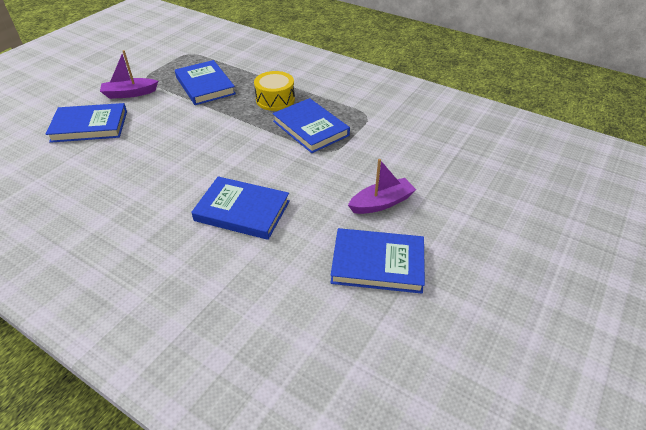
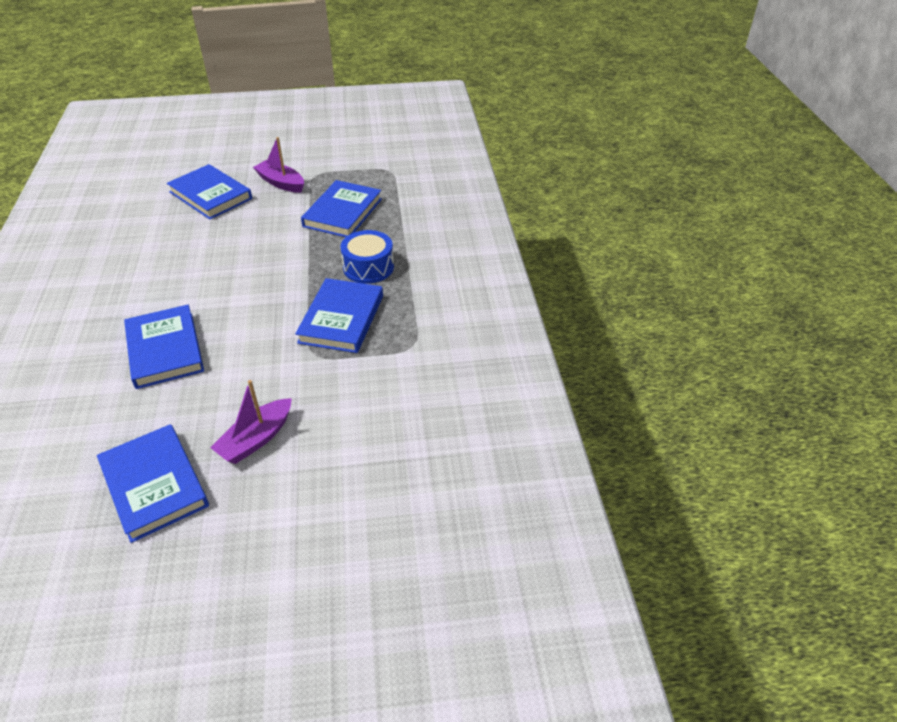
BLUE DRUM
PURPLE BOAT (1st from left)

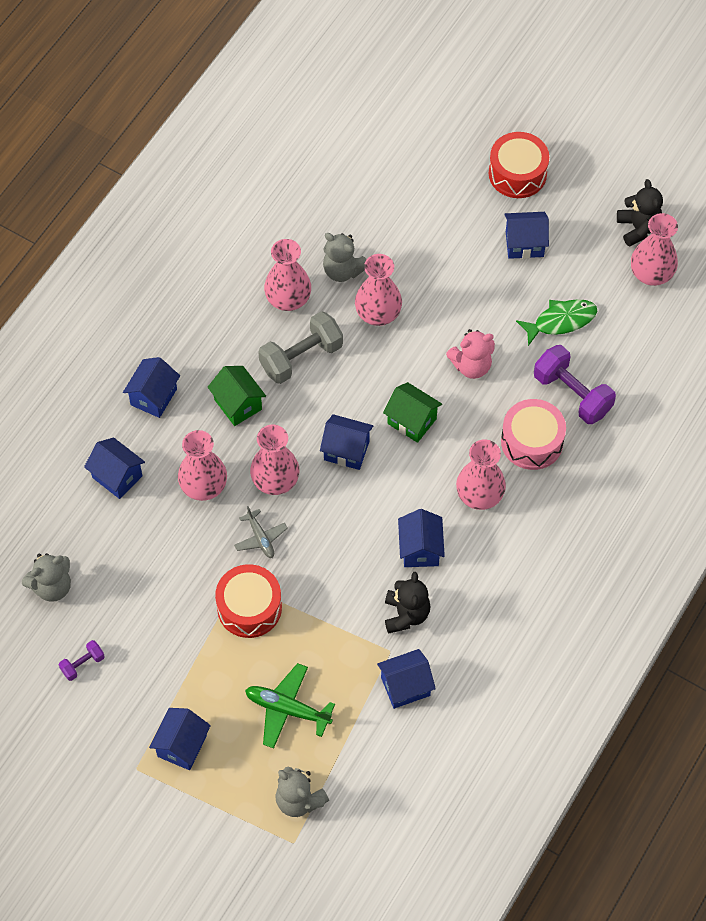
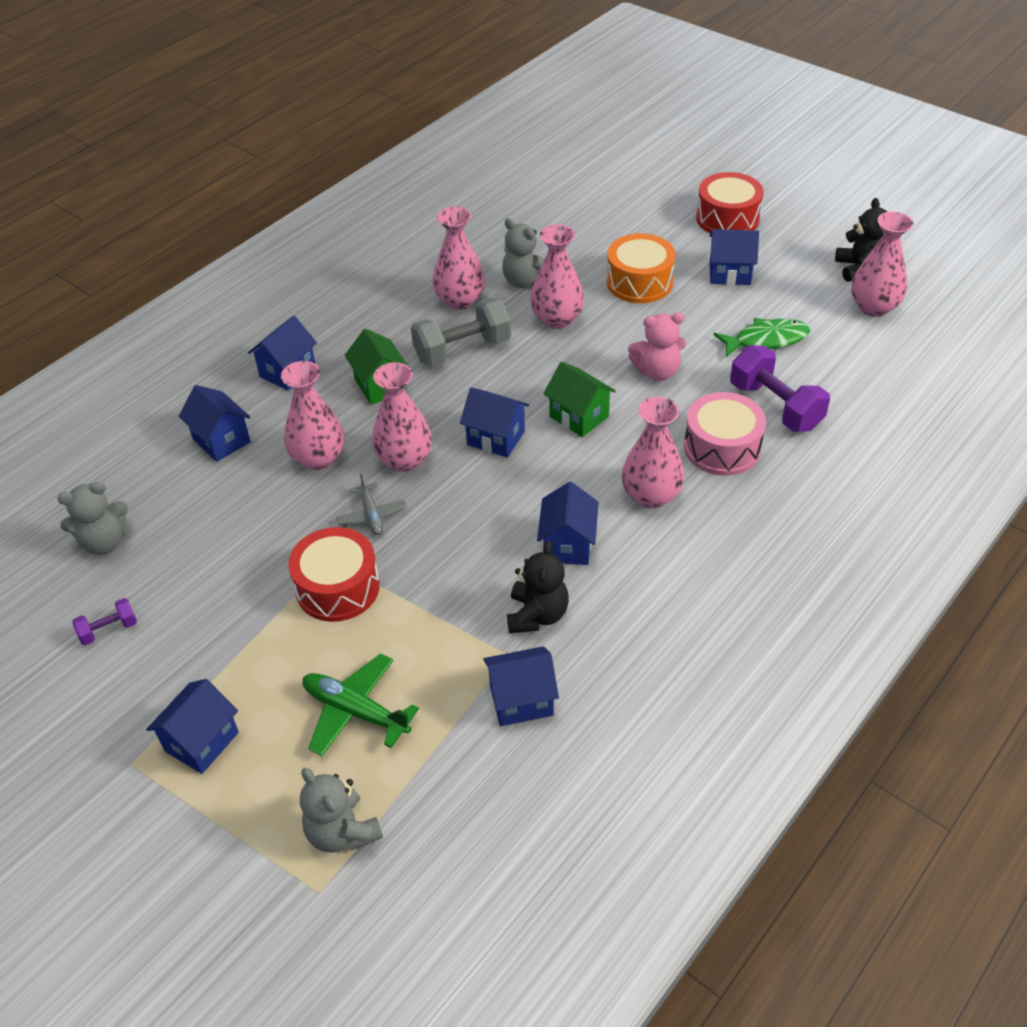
ORANGE DRUM

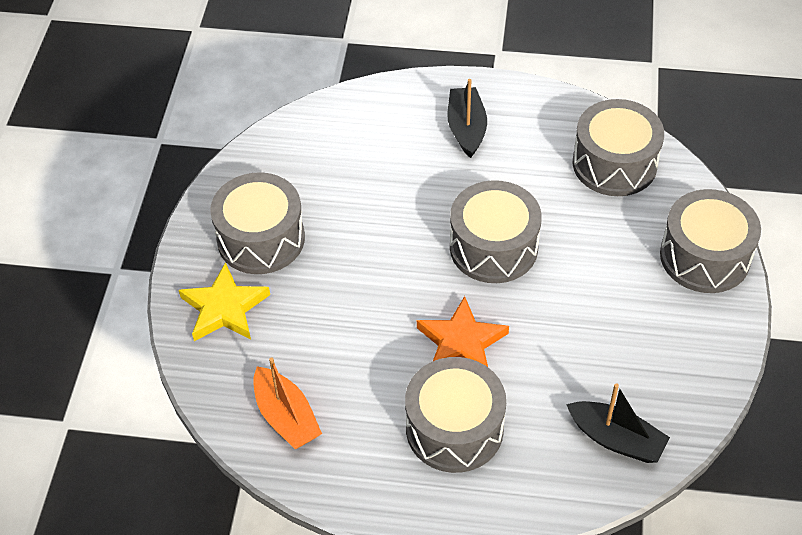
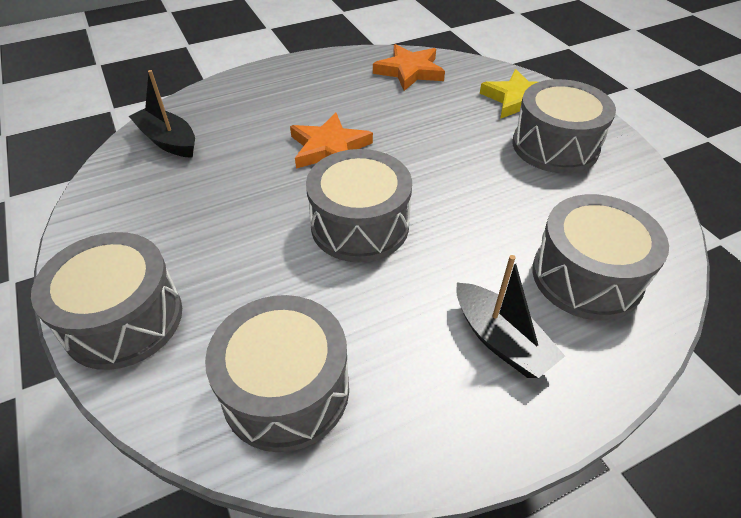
ORANGE STAR (2nd from left)
GREY DRUM (5th from left)
BLACK BOAT (1st from left)

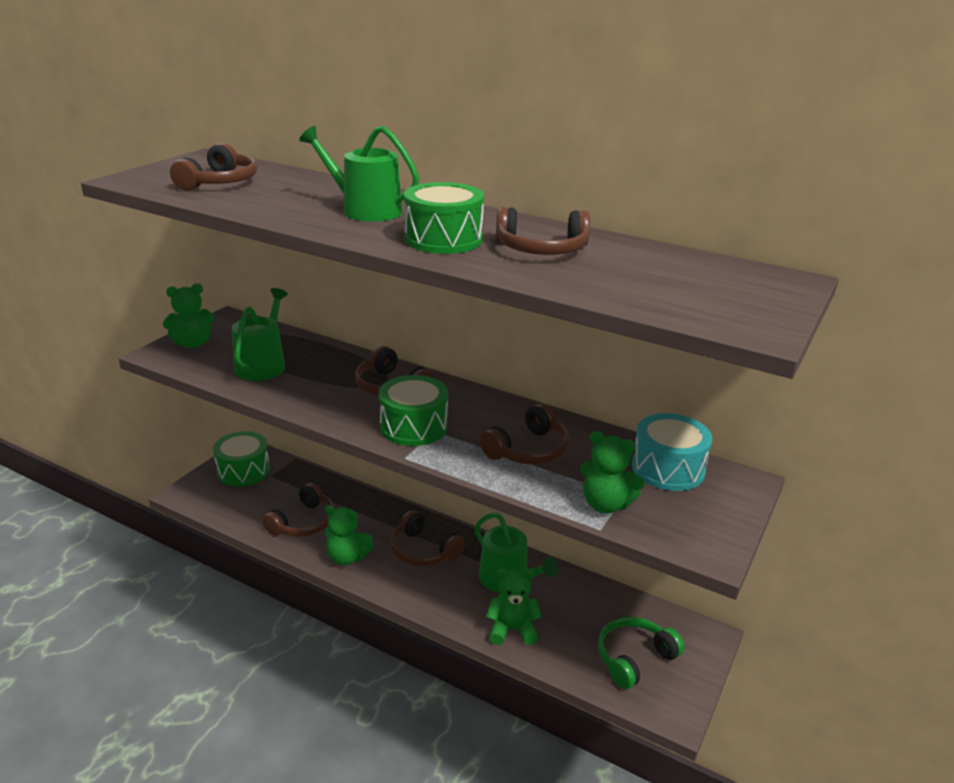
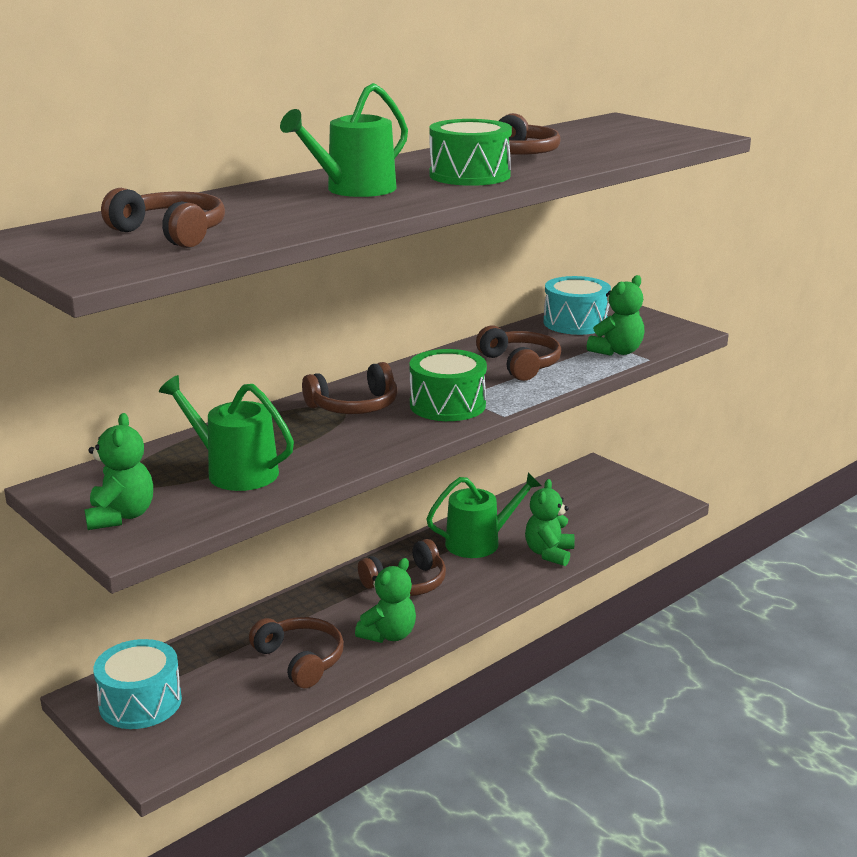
TURQUOISE DRUM (1st from left)
GREEN HEADPHONES

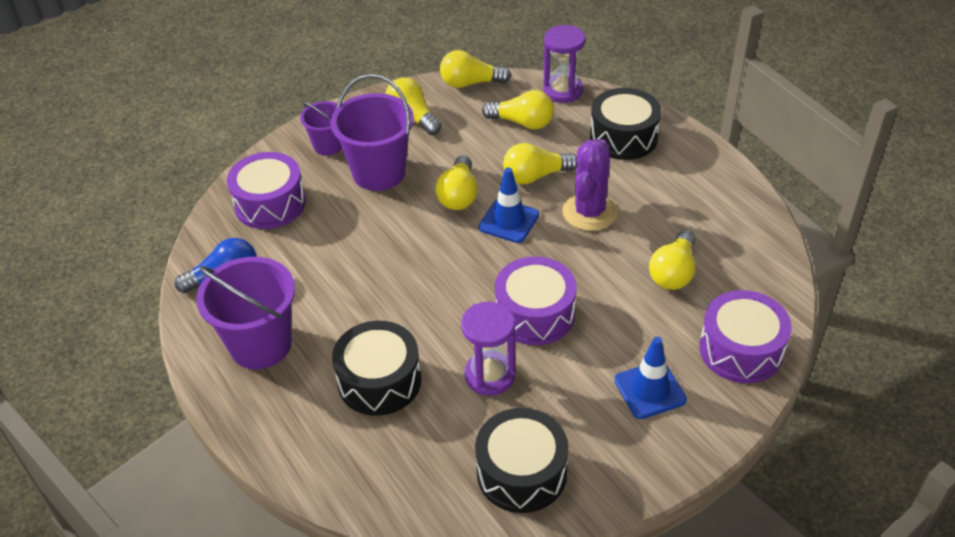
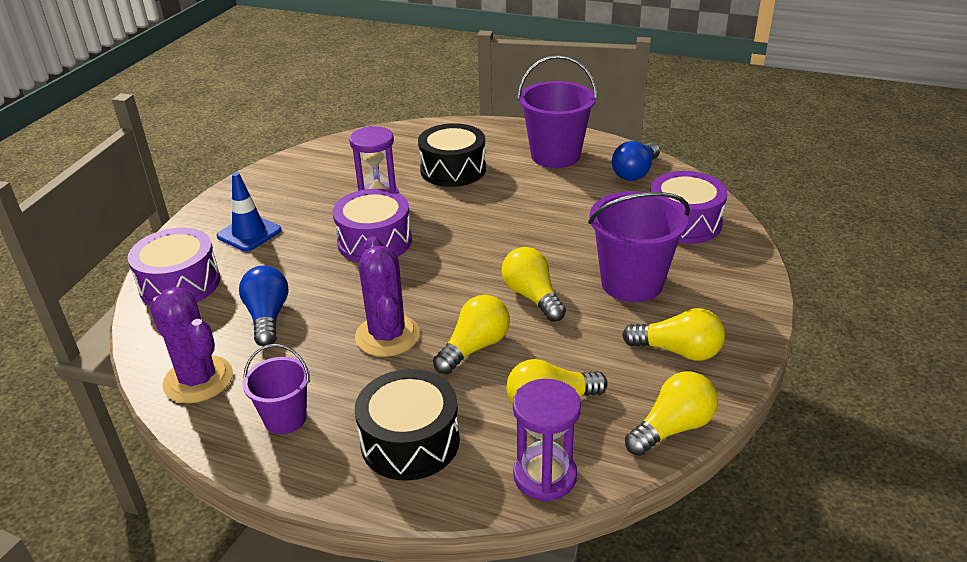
PURPLE BUCKET (1st from left)
BLACK DRUM (2nd from left in the first image)
BLUE TRAFFIC CONE (1st from left in the first image)
BLUE LIGHT BULB (1st from left)
PURPLE CACTUS (1st from left)

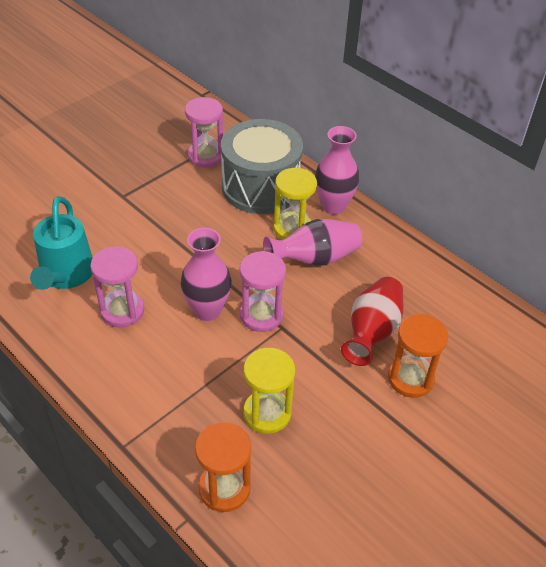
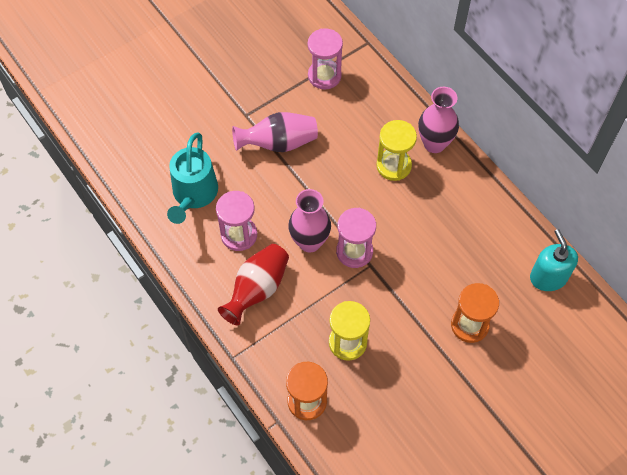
GREY DRUM
PINK VASE (1st from left)
RED VASE
TURQUOISE SOAP DISPENSER

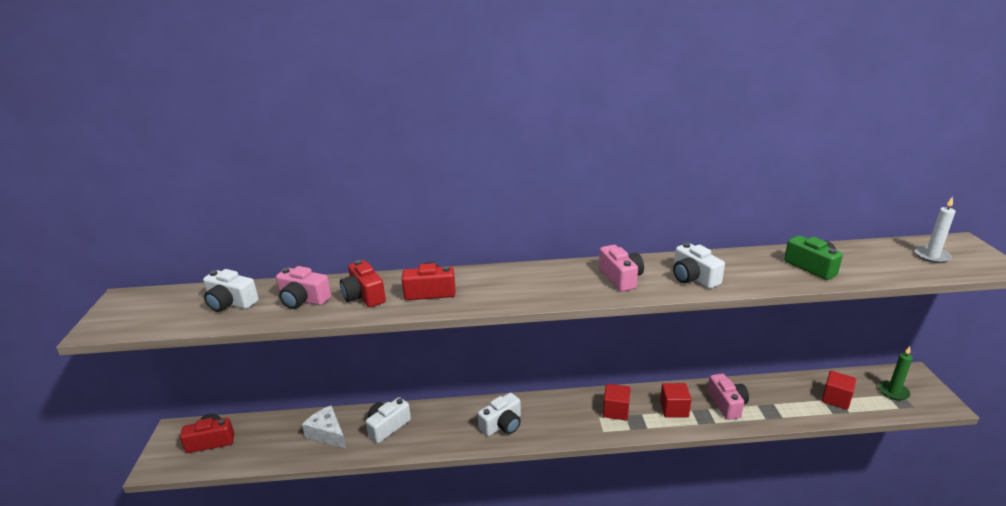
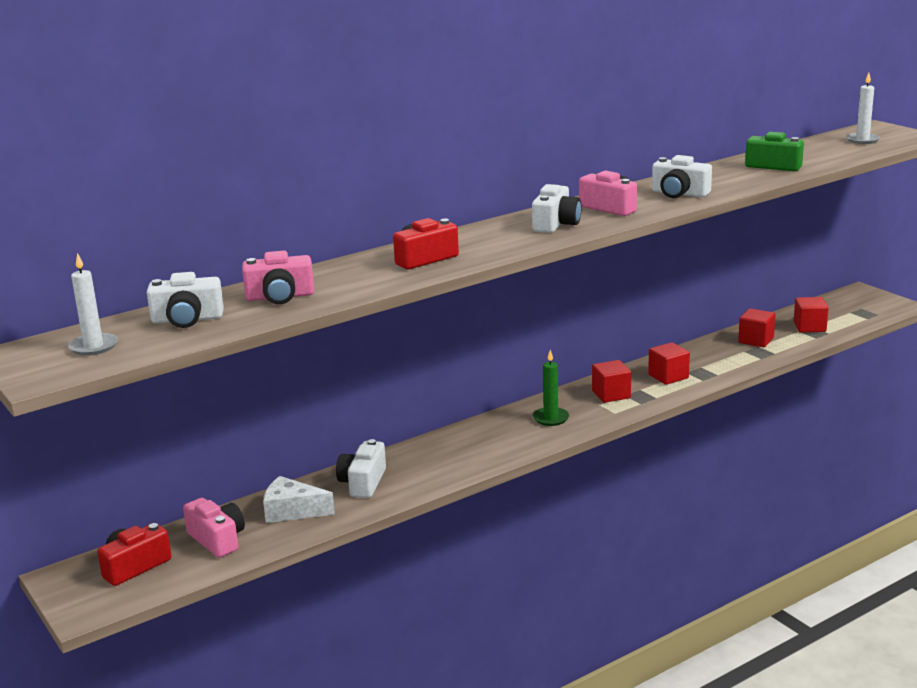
RED CAMERA (2nd from left in the first image)
WHITE CAMERA (3rd from left)
PINK CAMERA (1st from left)
GREEN CANDLE
WHITE CANDLE (1st from left)
RED CUBE (3rd from left)

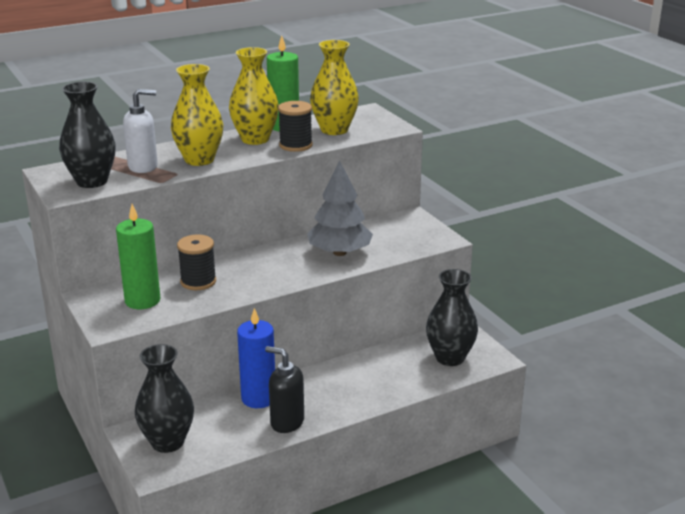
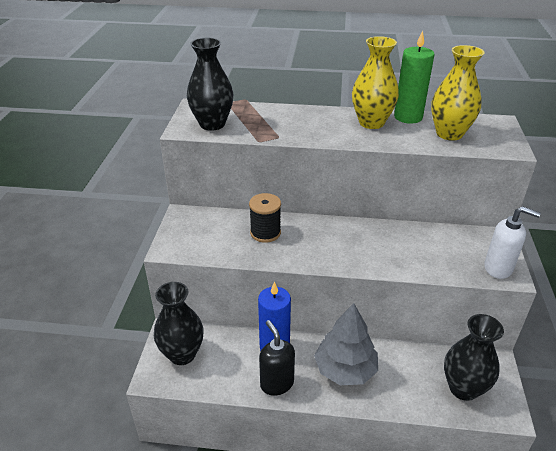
GREEN CANDLE (1st from left in the first image)
WHITE SOAP DISPENSER
YELLOW VASE (1st from left in the first image)
BLACK SPOOL (2nd from left in the first image)
GREY TREE

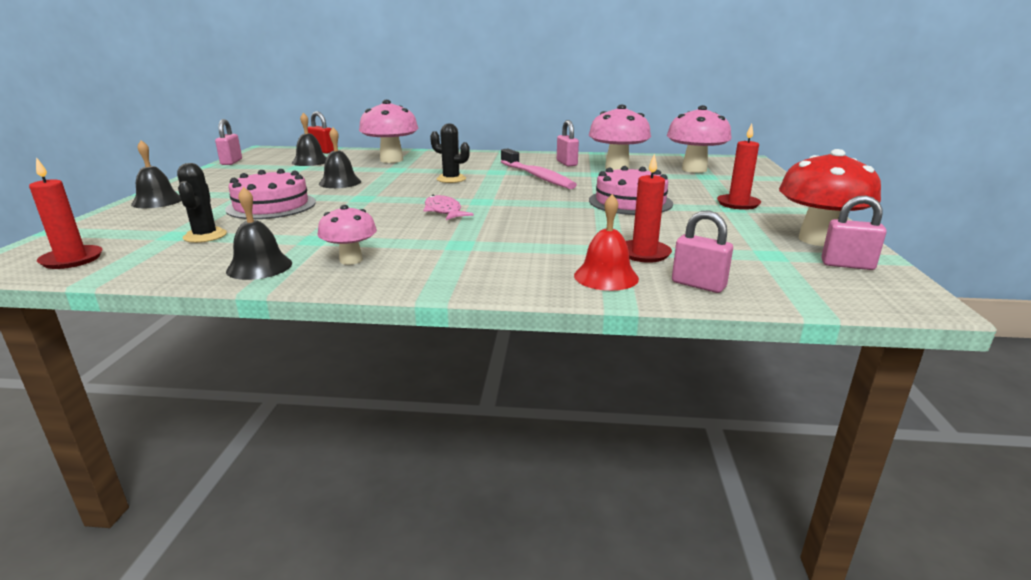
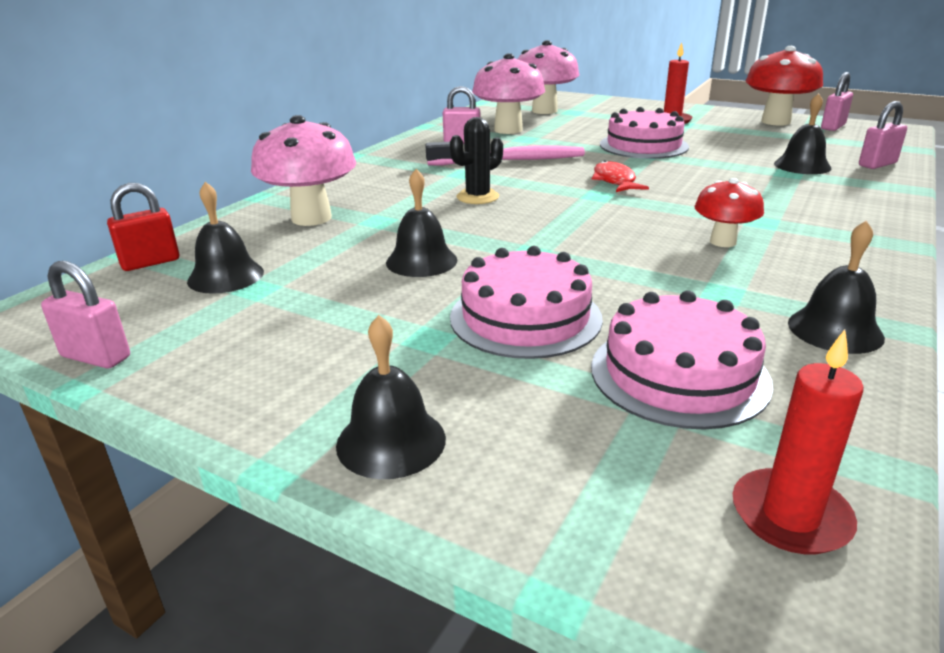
PINK CAKE (3rd from left)
PINK MUSHROOM (1st from left in the first image)
PINK FISH
RED BELL
BLACK BELL (4th from left)
RED FISH
RED MUSHROOM (1st from left)

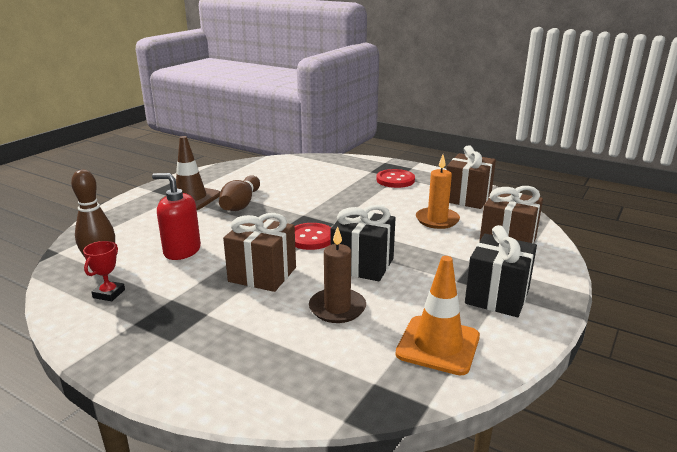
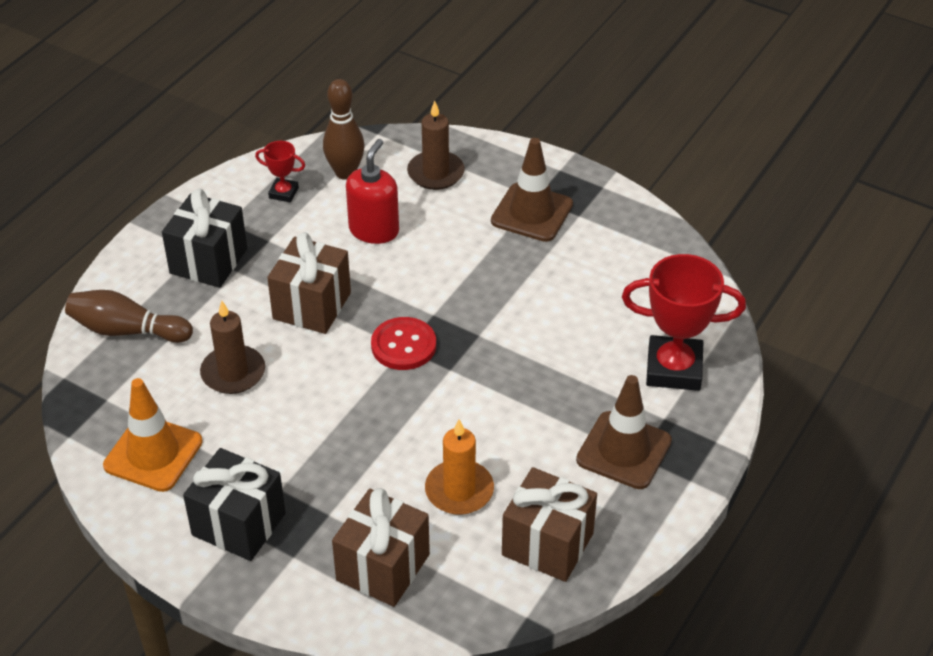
BROWN BOWLING PIN (1st from left)
BLACK GIFT (1st from left)
BROWN TRAFFIC CONE (2nd from left)
BROWN CANDLE (2nd from left)
RED TROPHY (2nd from left)

